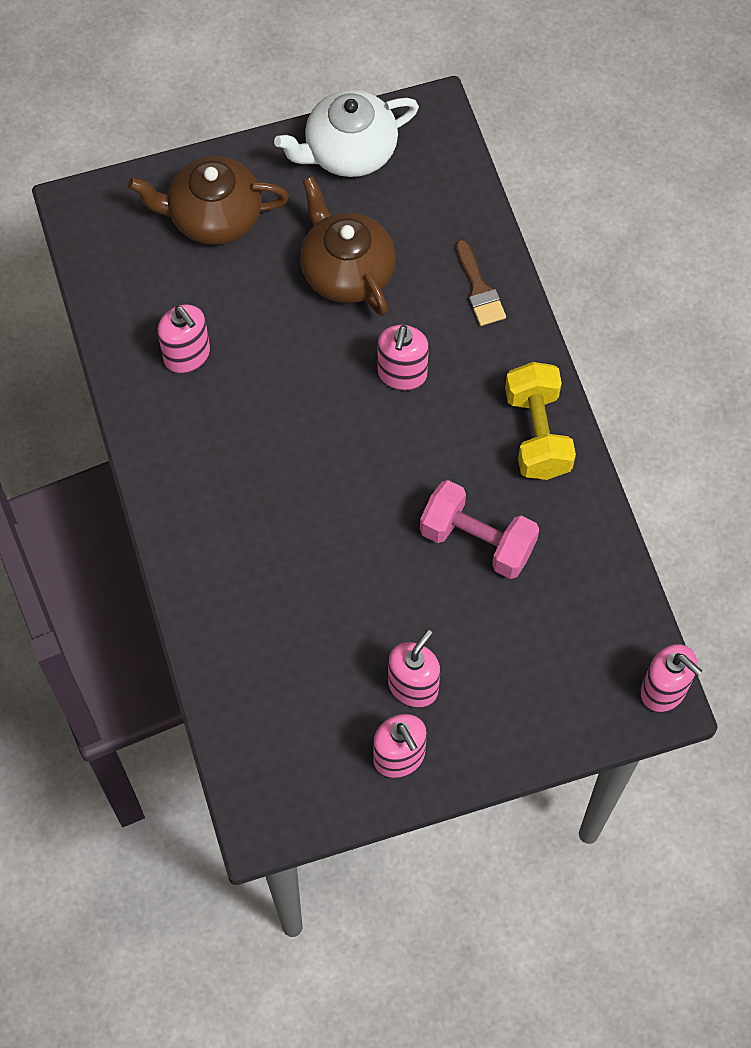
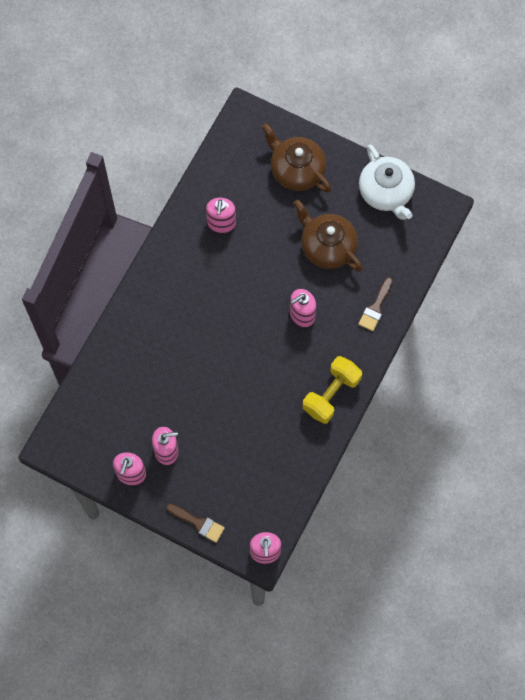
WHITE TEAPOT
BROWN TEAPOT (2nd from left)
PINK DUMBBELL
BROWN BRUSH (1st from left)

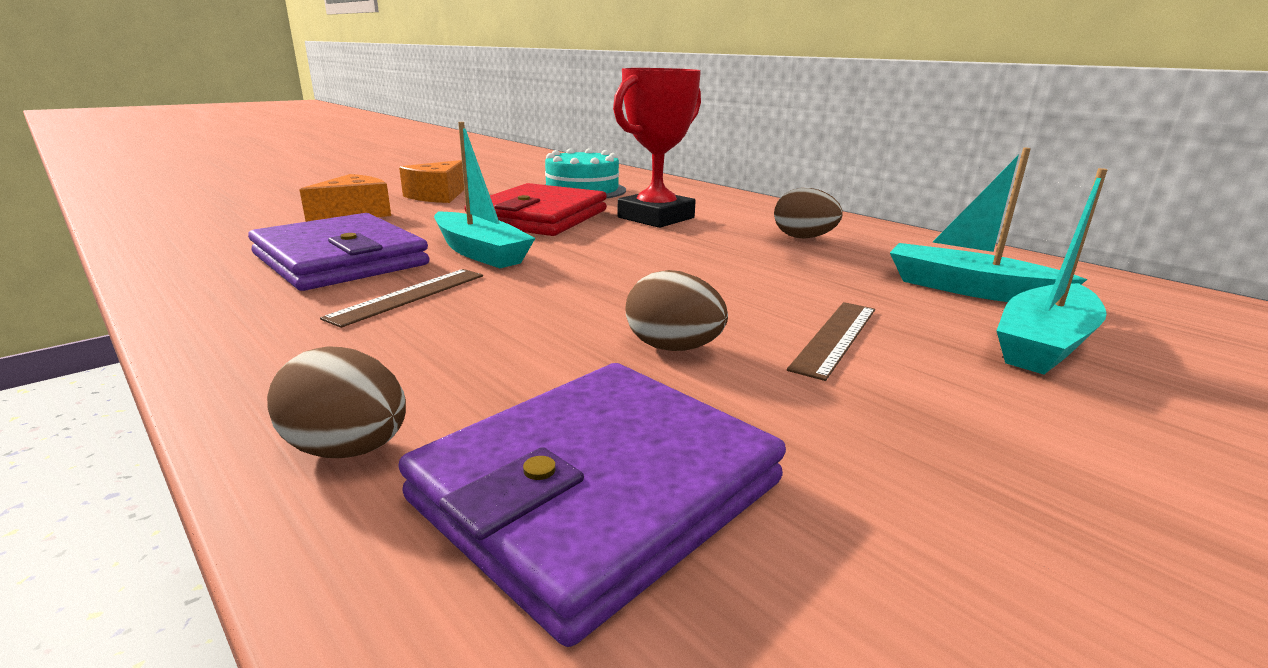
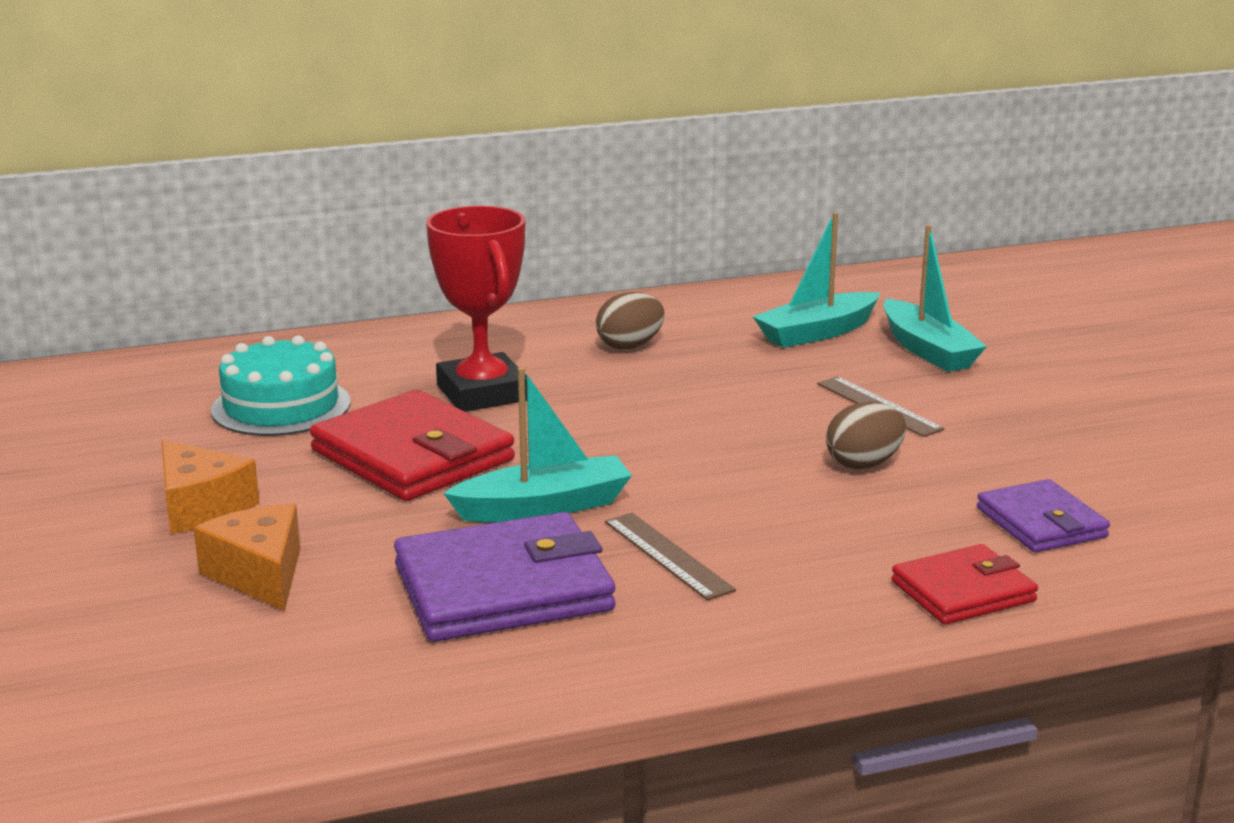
RED WALLET (2nd from left)
PURPLE WALLET (2nd from left)

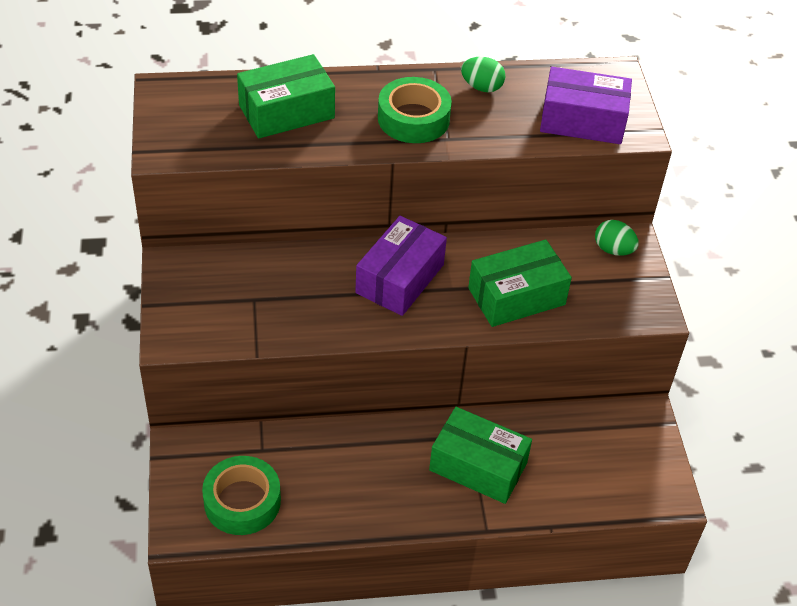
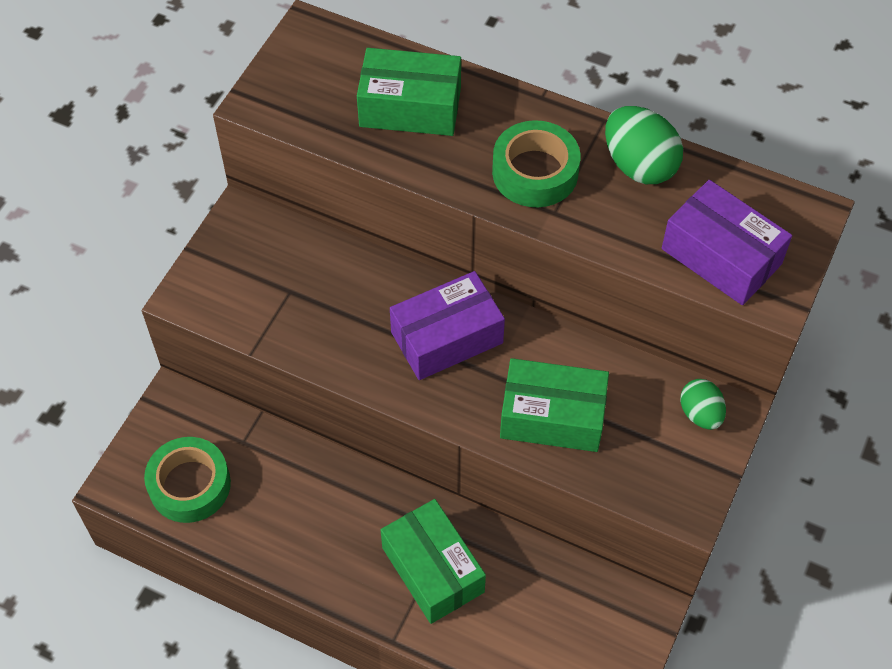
GREEN EGG (1st from left)

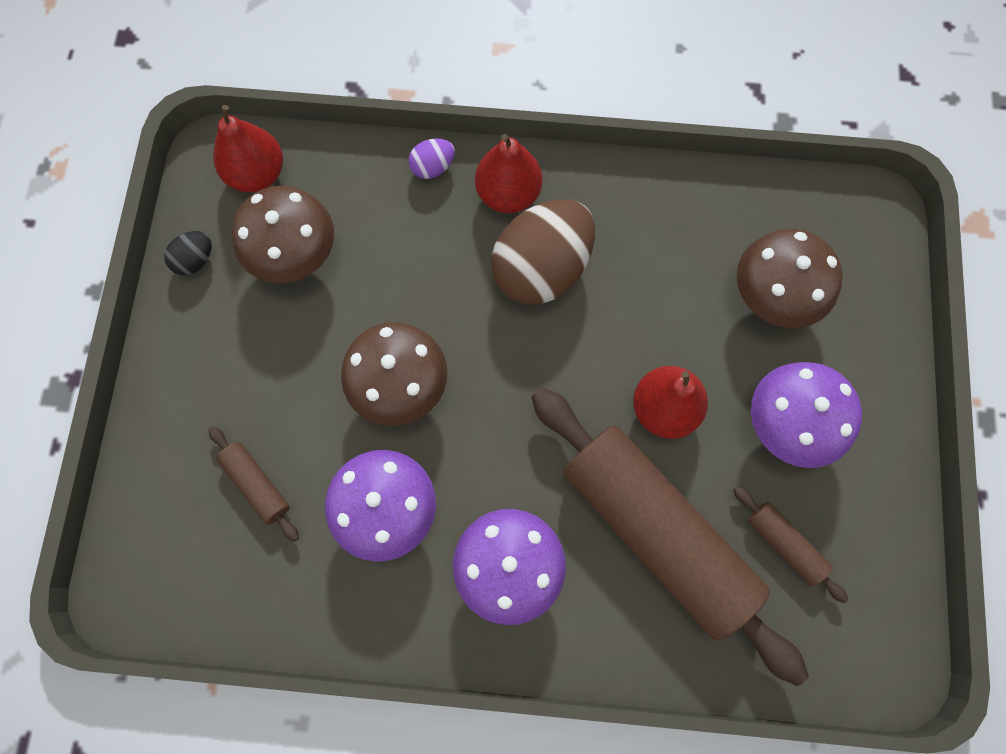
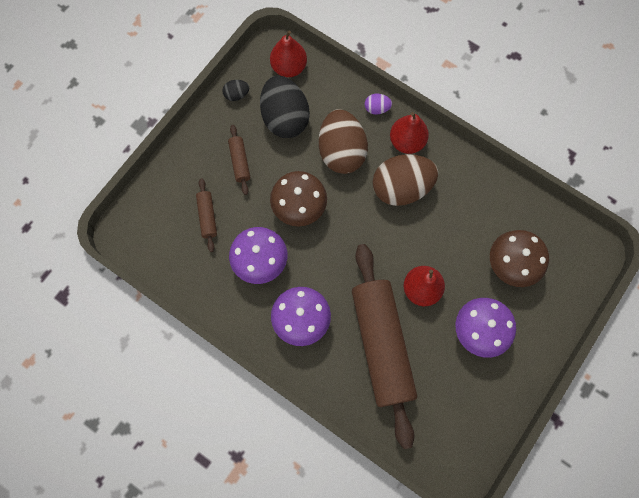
BLACK EGG (2nd from left)
BROWN ROLLING PIN (2nd from left)
BROWN EGG (1st from left)

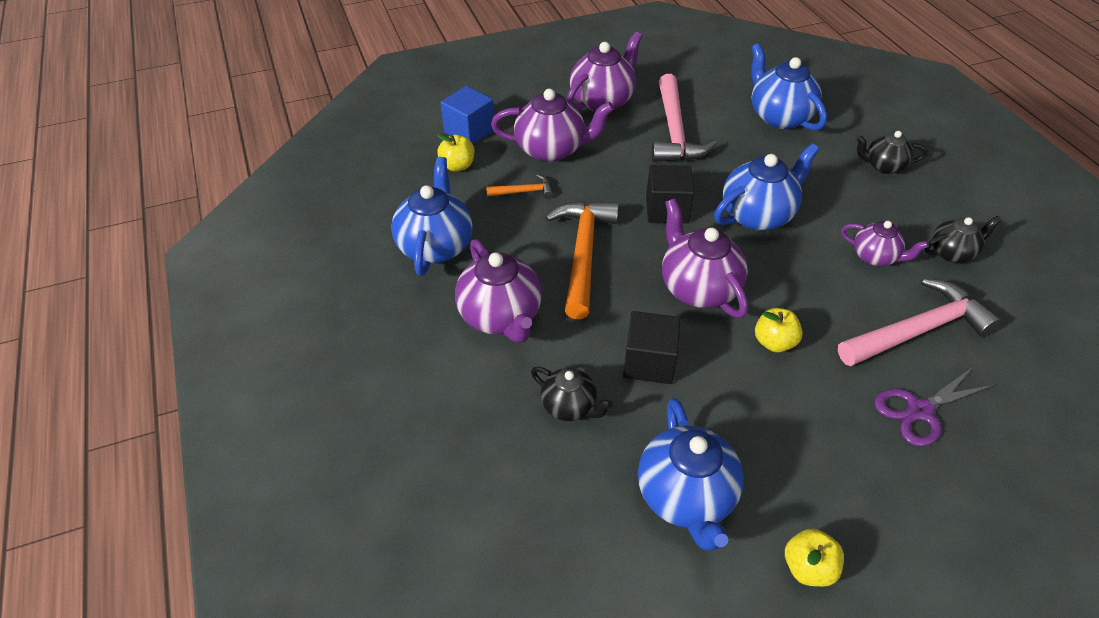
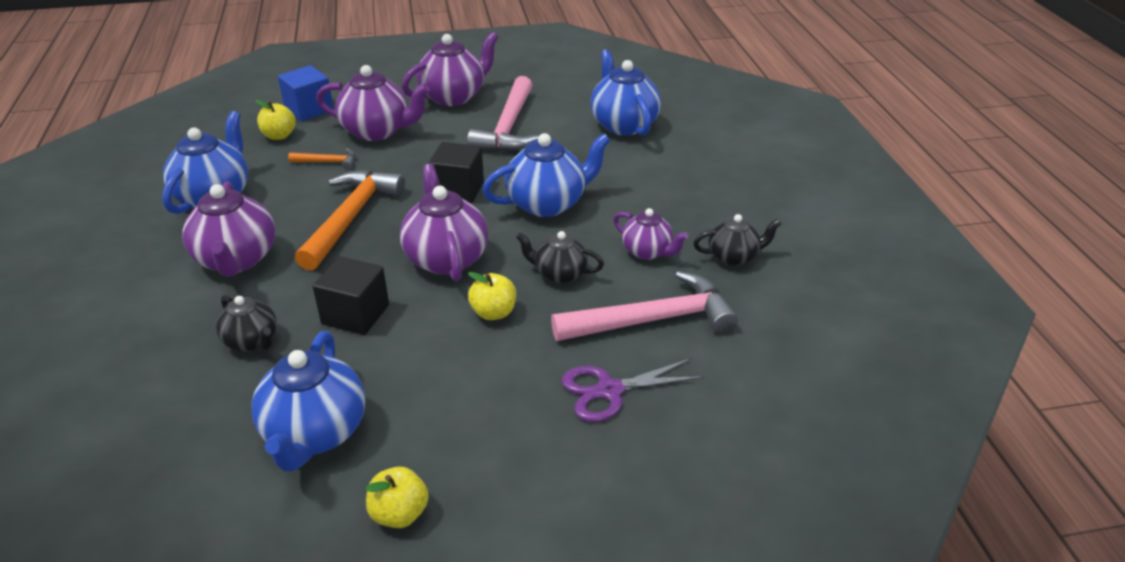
BLACK TEAPOT (2nd from left)

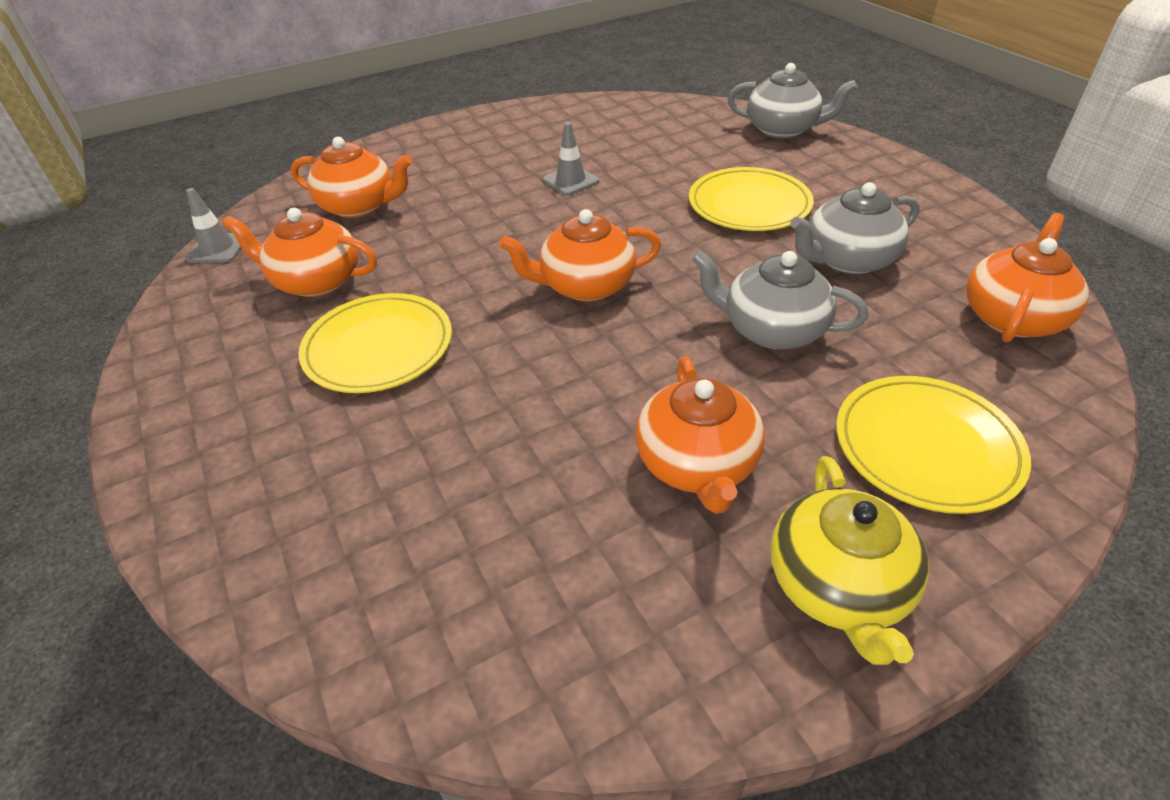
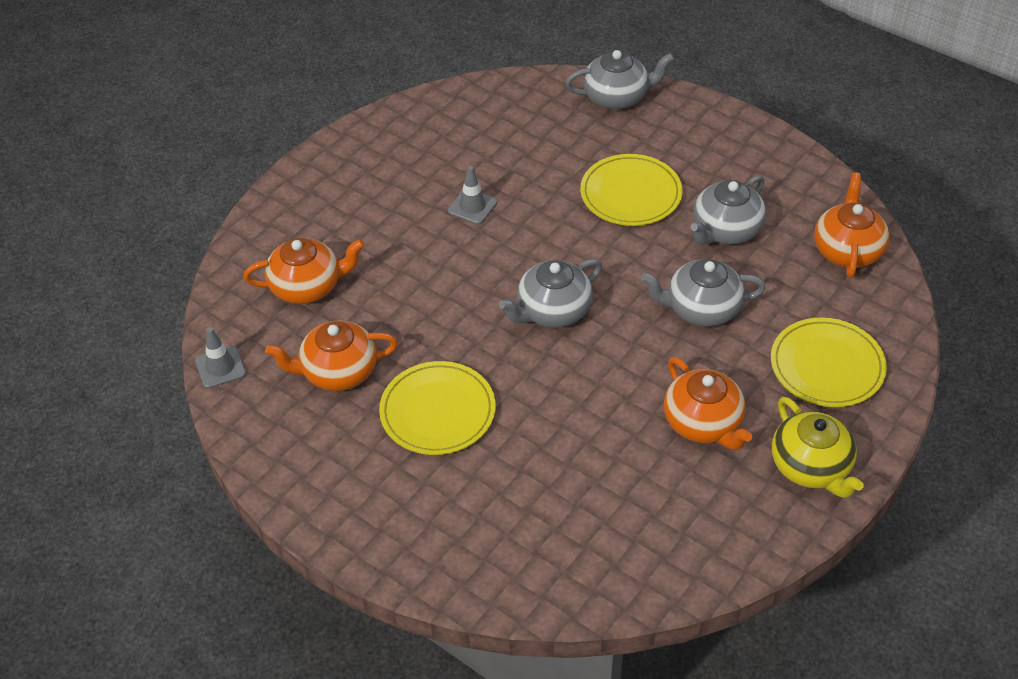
GREY TEAPOT (1st from left)

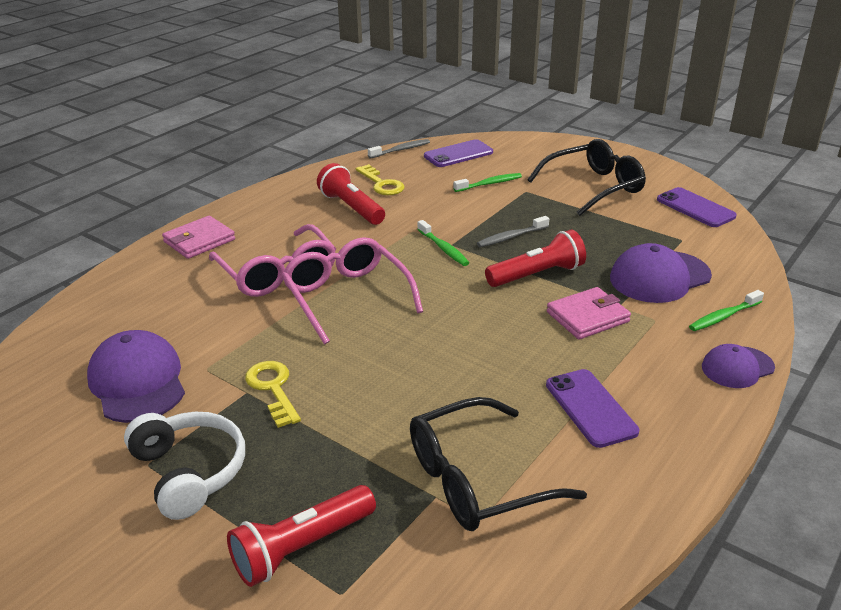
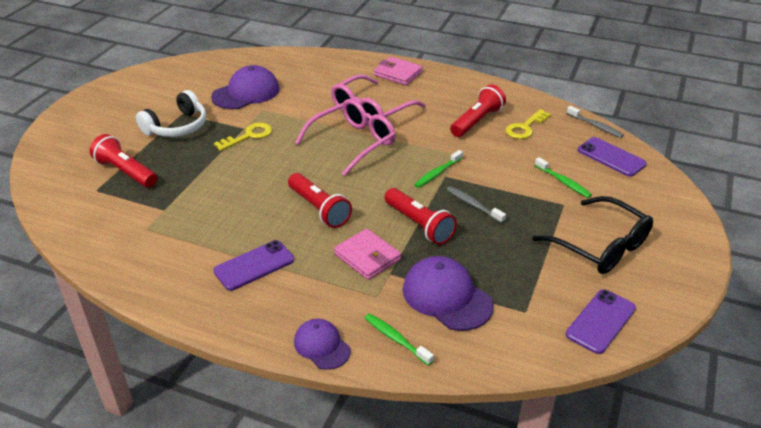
BLACK GLASSES (1st from left in the first image)
RED FLASHLIGHT (2nd from left)

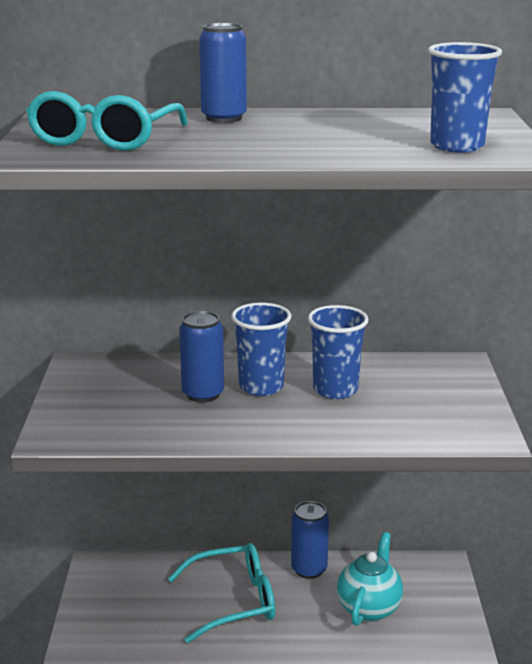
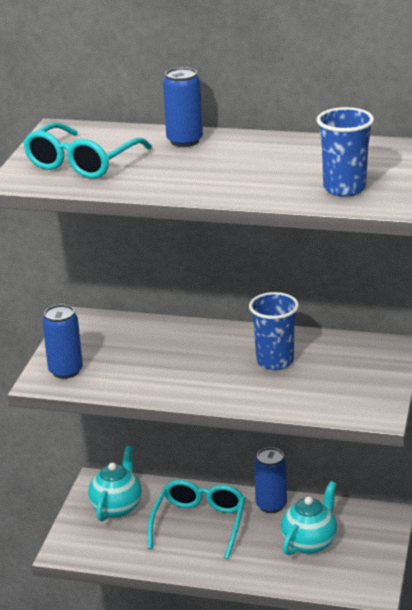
TURQUOISE GLASSES (2nd from left)
BLUE CAN (1st from left)
BLUE CUP (1st from left in the first image)
TURQUOISE TEAPOT (1st from left)

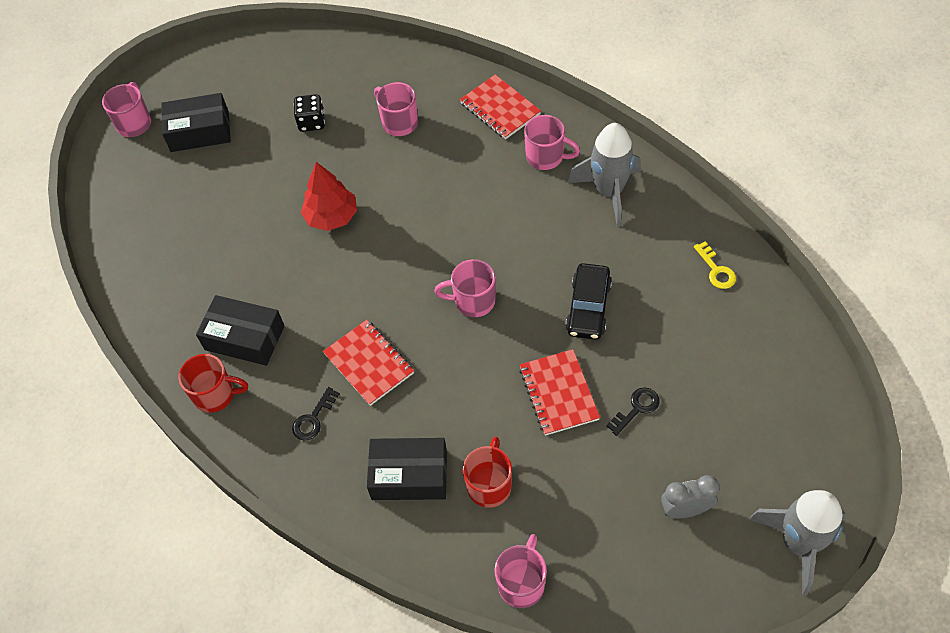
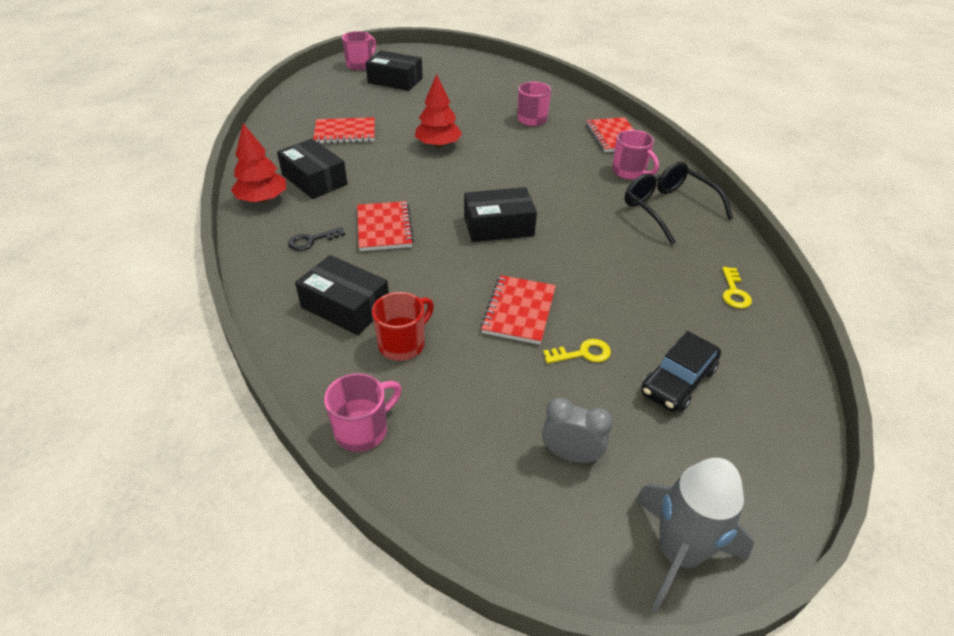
RED TREE (1st from left)
BLACK DICE
BLACK BOX (4th from left)
BLACK CAR
BLACK GLASSES
YELLOW KEY (1st from left)
RED NOTEBOOK (1st from left)

